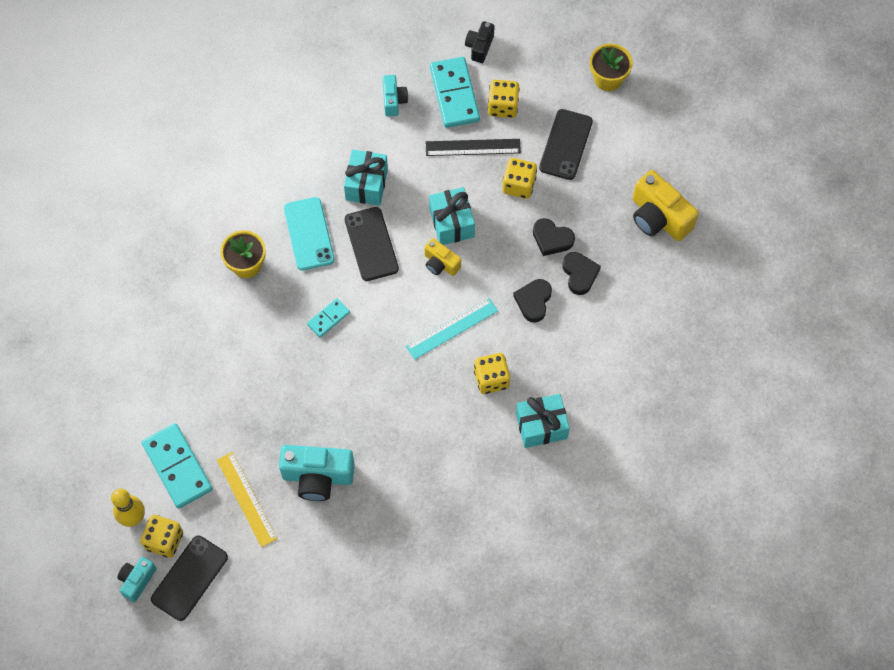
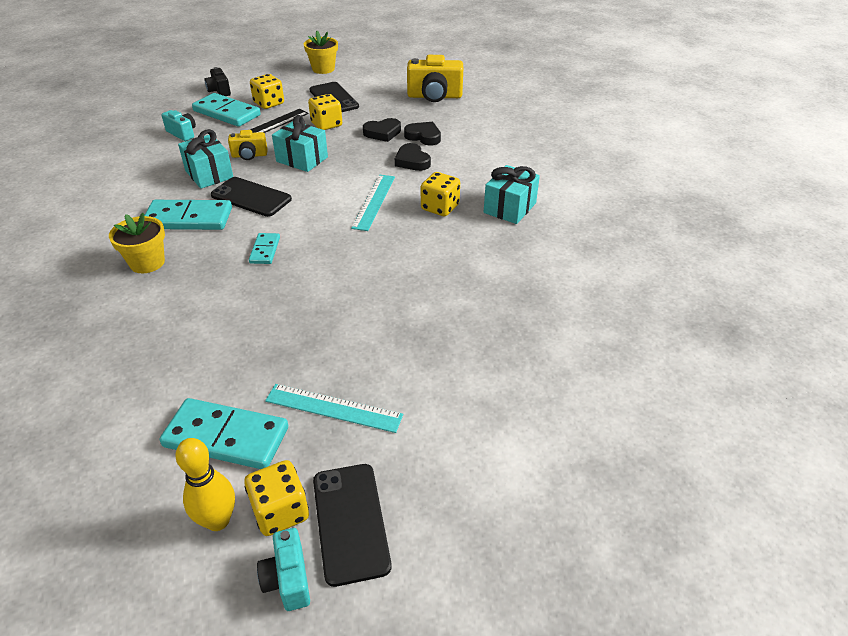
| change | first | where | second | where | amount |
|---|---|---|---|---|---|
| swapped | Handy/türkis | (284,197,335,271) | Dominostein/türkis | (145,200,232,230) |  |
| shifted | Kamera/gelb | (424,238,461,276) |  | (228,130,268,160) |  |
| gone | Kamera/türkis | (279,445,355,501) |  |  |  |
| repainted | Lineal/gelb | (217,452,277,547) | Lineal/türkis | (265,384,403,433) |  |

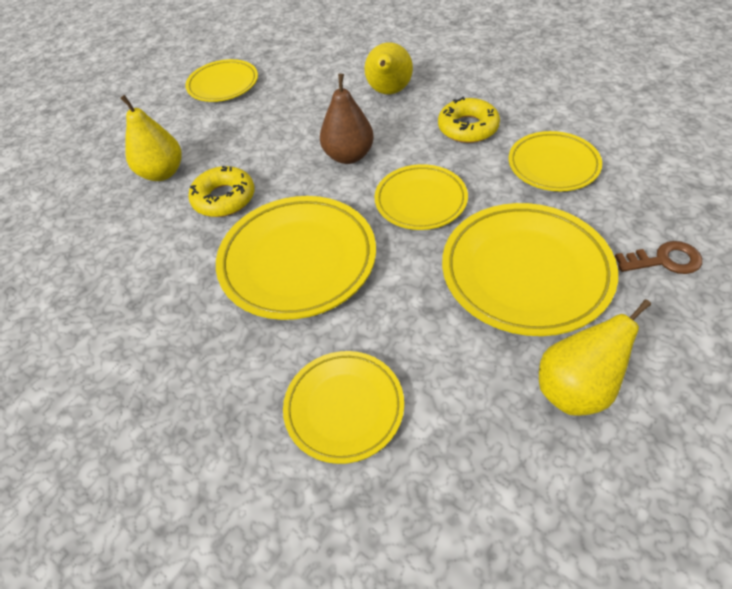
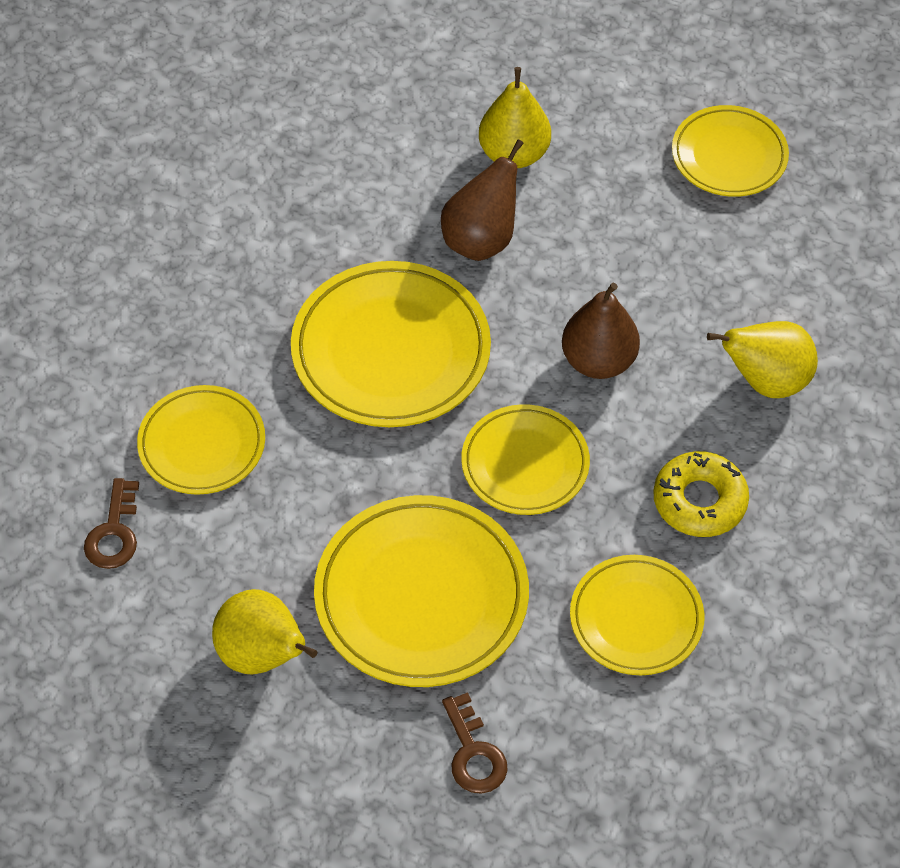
| change | first | where | second | where | amount |
|---|---|---|---|---|---|
| swapped | Donut/gelb | (188,166,254,217) | Birne/braun | (441,139,523,261) |  |
| new |  |  | Schlüssel/braun | (84,478,139,569) |  |

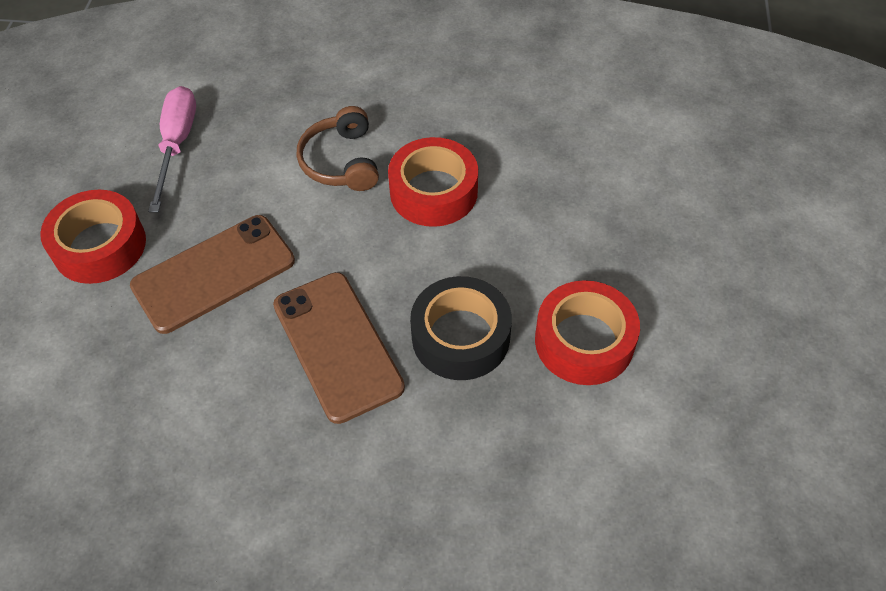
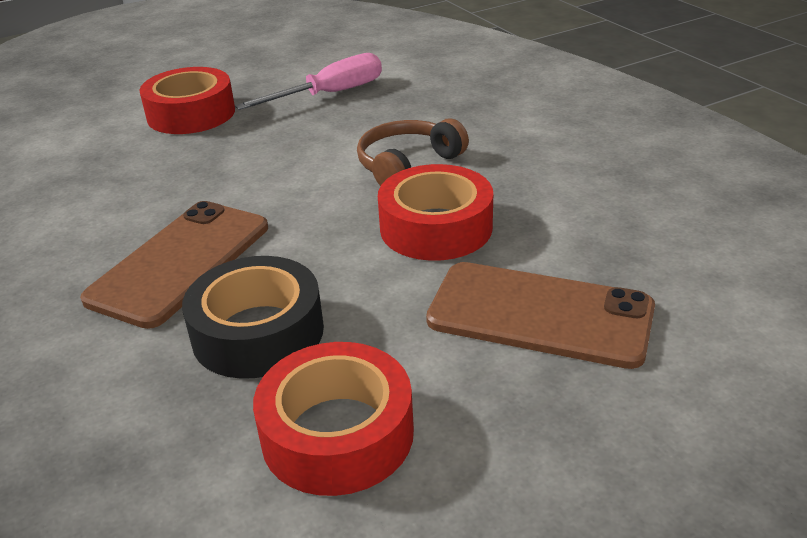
| change | first | where | second | where | amount |
|---|---|---|---|---|---|
| shifted | Handy/braun | (130,215,295,334) |  | (426,262,655,369) |  |

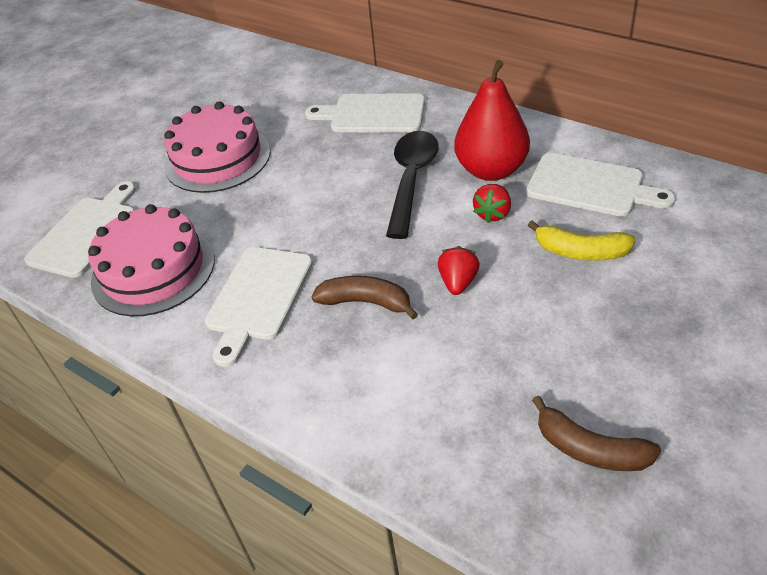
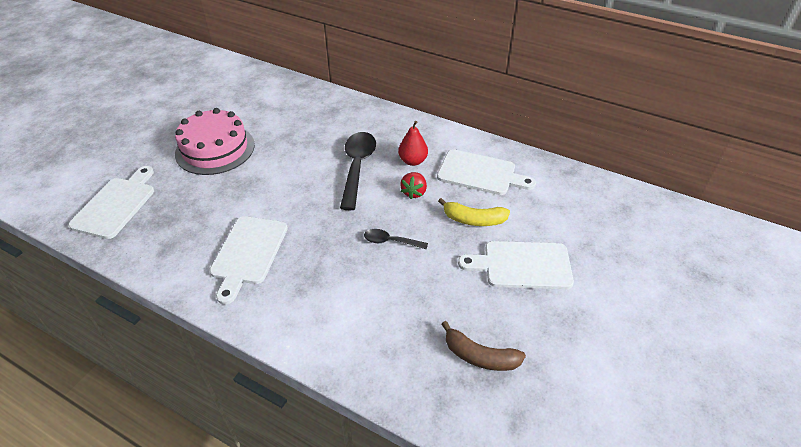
| change | first | where | second | where | amount |
|---|---|---|---|---|---|
| scaled | Birne/rot | (454,60,530,181) |  | (398,121,428,166) | x0.58 |
| shifted | Schneidebrett/weiß | (305,93,425,133) |  | (458,241,574,289) |  |
| gone | Kuchen/rosa | (88,204,215,316) |  |  |  |
| swapped | Erdbeere/rot | (438,246,480,295) | Löffel/schwarz | (364,229,428,249) |  |
| gone | Banane/braun | (311,276,418,320) |  |  |  |

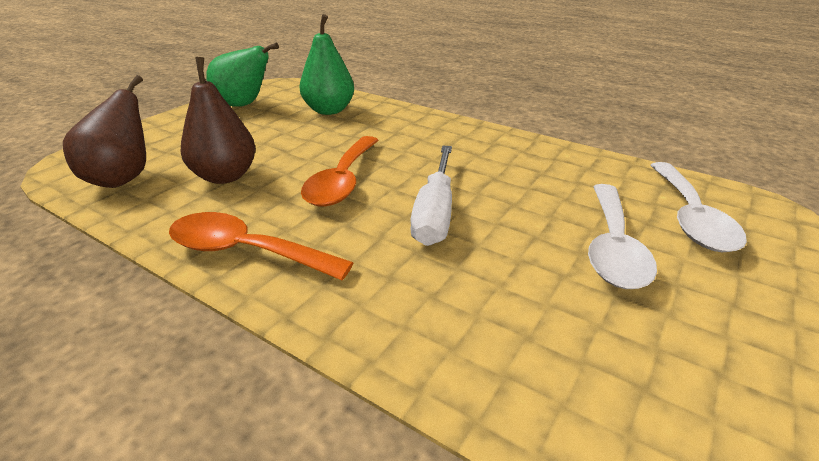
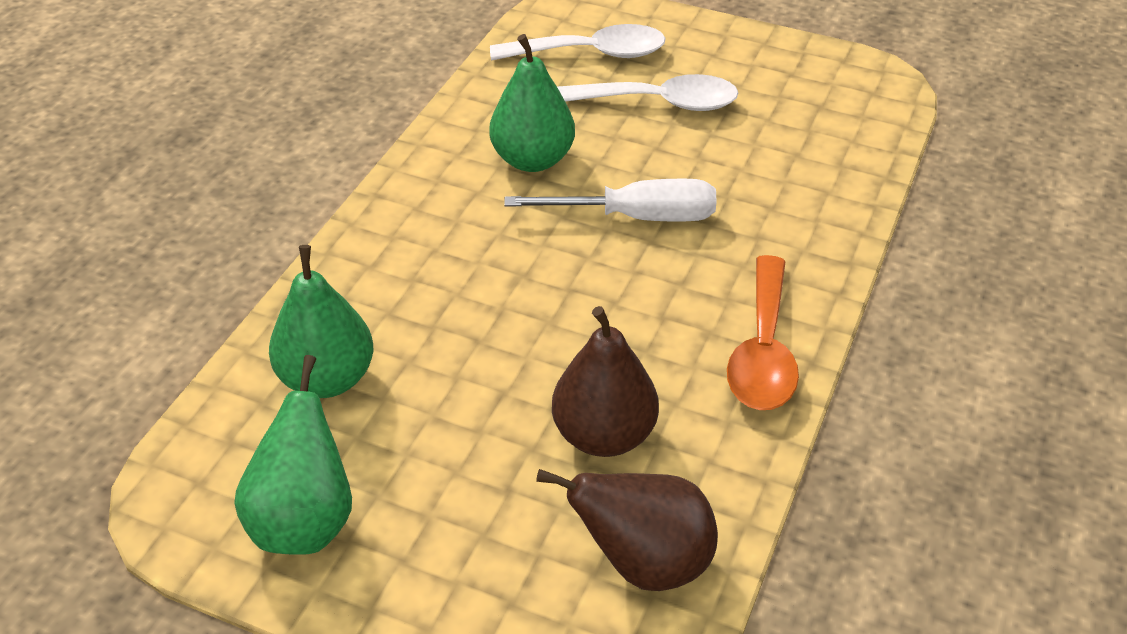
| change | first | where | second | where | amount |
|---|---|---|---|---|---|
| gone | Löffel/orange | (301,136,379,207) |  |  |  |
| new |  |  | Birne/grün | (489,34,575,172) |  |

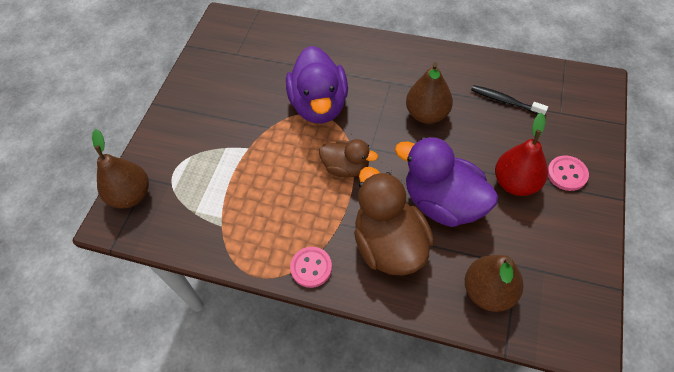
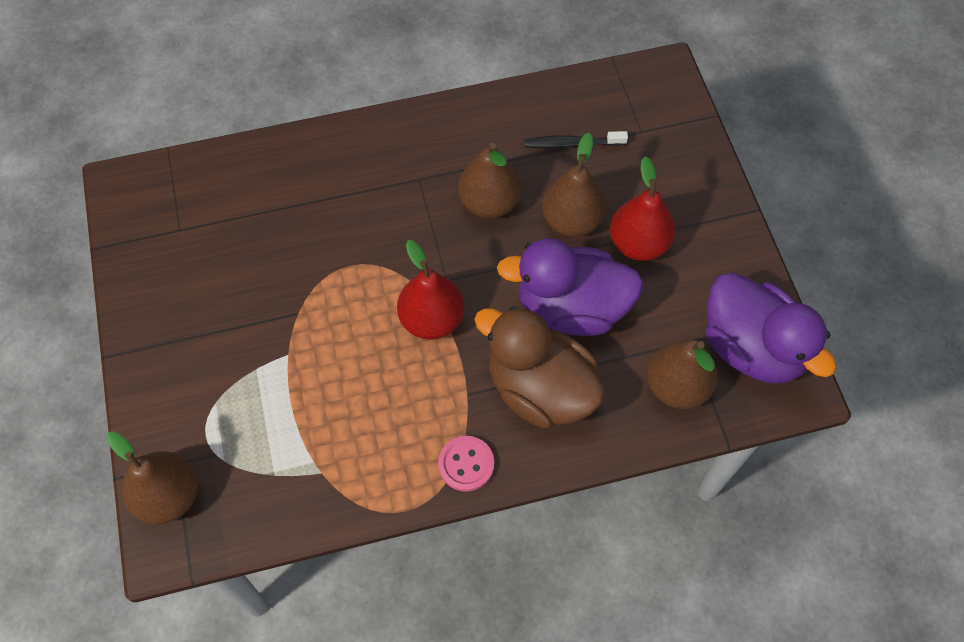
| change | first | where | second | where | amount |
|---|---|---|---|---|---|
| shifted | Ente/lila | (286,46,348,123) |  | (706,273,836,384) |  |
| swapped | Ente/braun | (319,139,378,177) | Birne/rot | (397,240,464,340) |  |
| gone | Knopf/rosa | (548,155,589,191) |  |  |  |
| new |  |  | Birne/braun | (542,133,606,237) |  |

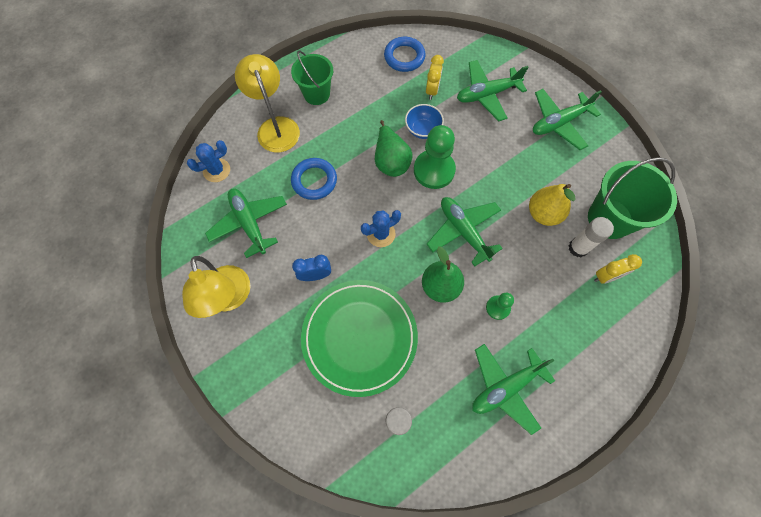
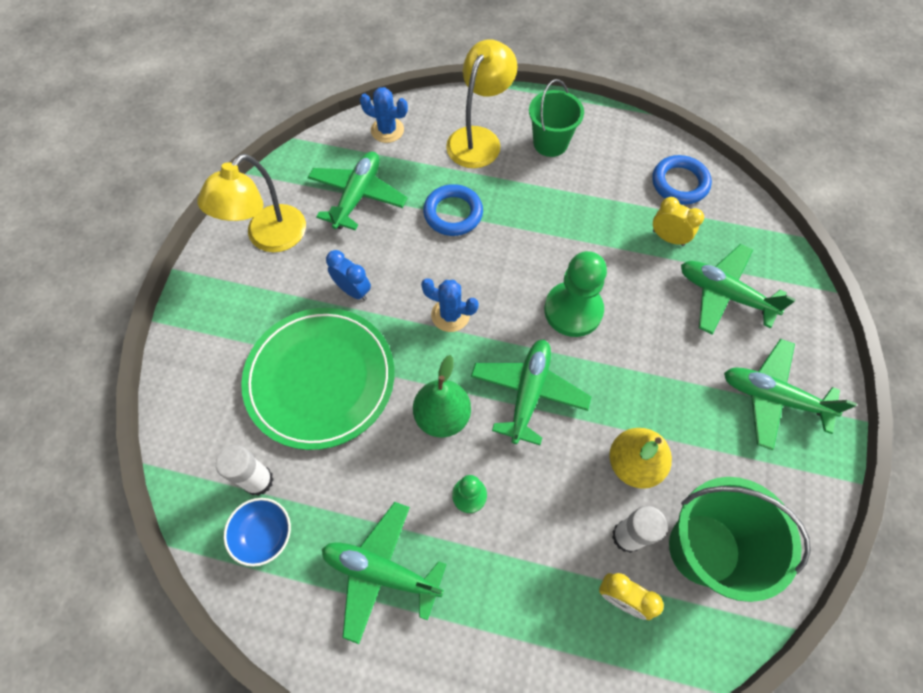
| change | first | where | second | where | amount |
|---|---|---|---|---|---|
| rotated | Wecker/gelb | (426,55,444,100) |  | (653,197,704,246) | 120 degrees counterclockwise |
| shifted | Schüssel/blau | (405,104,444,139) |  | (223,498,291,567) |  |
| gone | Birne/grün | (375,120,412,177) |  |  |  |

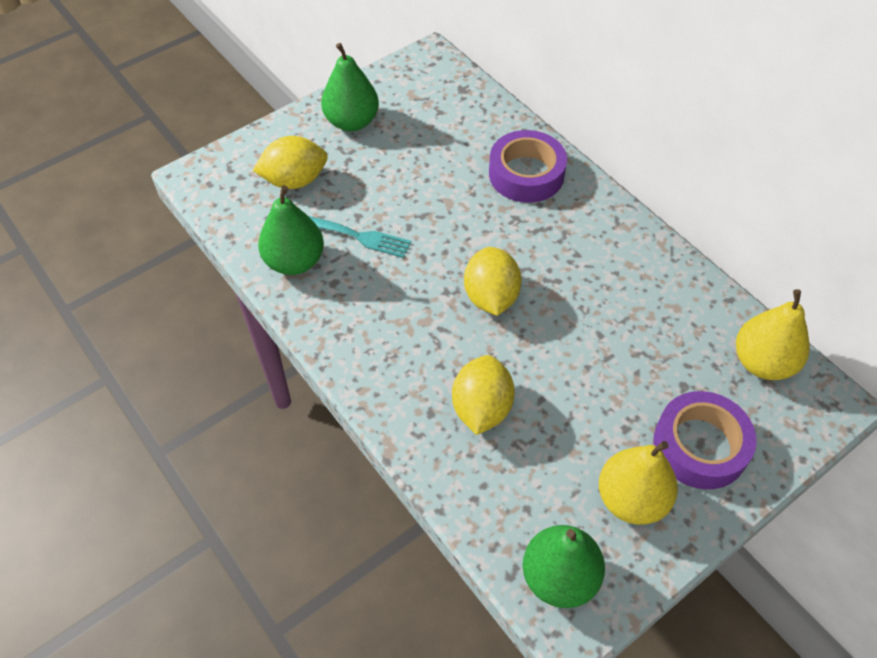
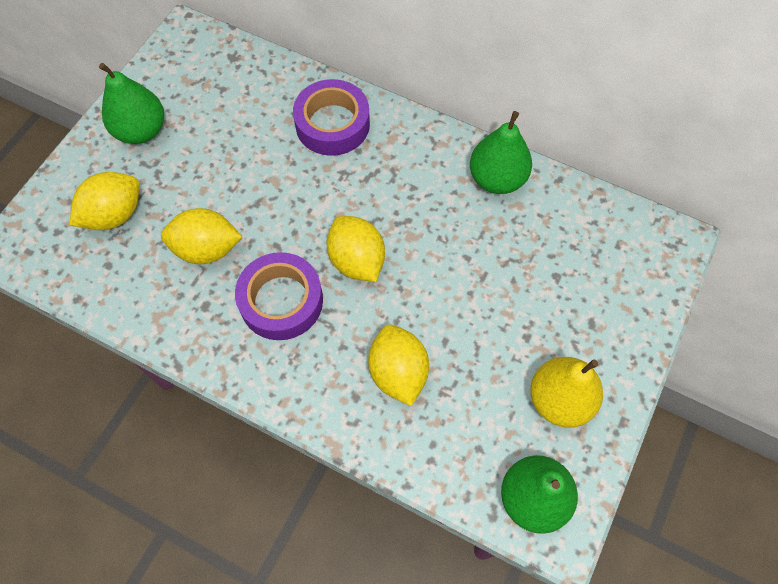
| change | first | where | second | where | amount |
|---|---|---|---|---|---|
| shifted | Birne/grün | (258,185,324,275) |  | (470,111,532,194) |  |
| swapped | Gabel/türkis | (308,216,411,258) | Zitrone/gelb | (161,208,242,264) |  |
| gone | Birne/gelb | (736,289,810,380) |  |  |  |
| shifted | Klebeband/lila | (653,391,757,489) |  | (235,252,323,340) |  |

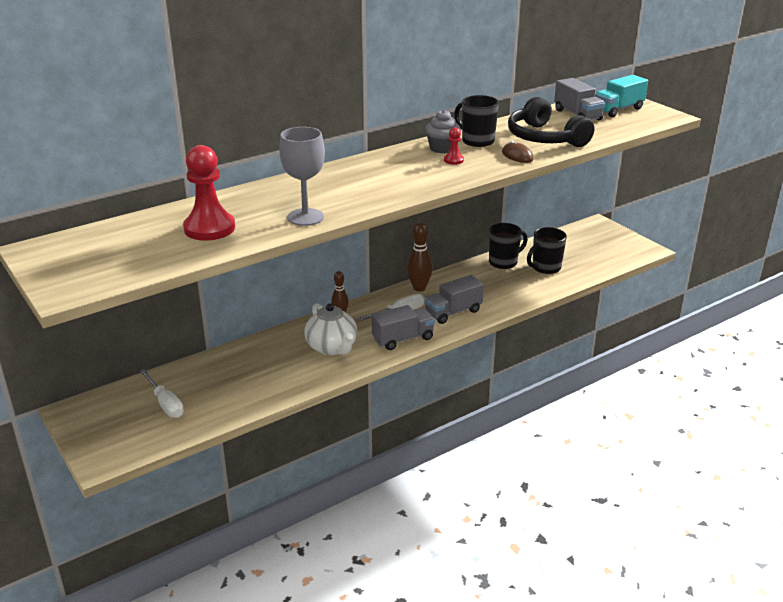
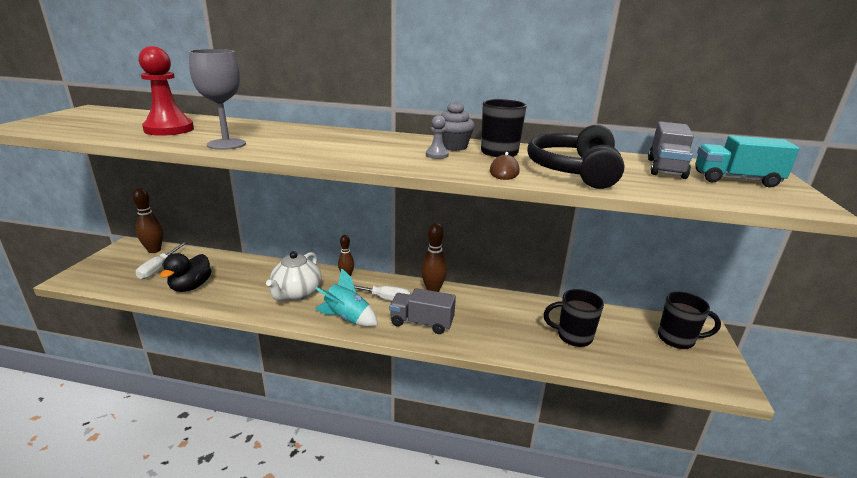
| change | first | where | second | where | amount |
|---|---|---|---|---|---|
| repainted | Bauer/rot | (444,127,464,165) | Bauer/grau | (426,115,449,159) |  |
| shifted | Tasse/schwarz | (489,223,528,269) |  | (658,292,721,349) |  |
| swapped | Lastwagen/grau | (372,305,435,350) | Rakete/türkis | (314,268,378,327) |  |
| new |  |  | Bowlingkegel/braun | (132,188,163,253) |  |
| new |  |  | Ente/schwarz | (160,253,211,292) |  |

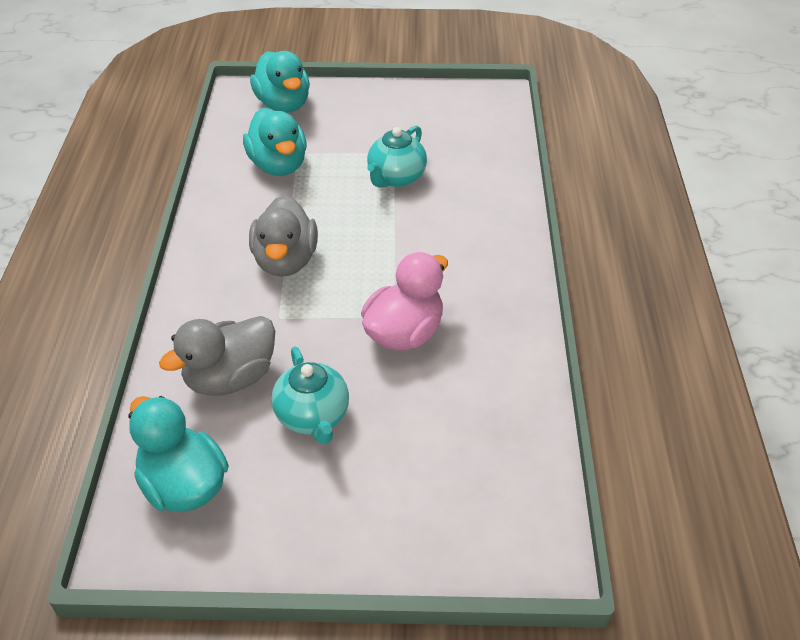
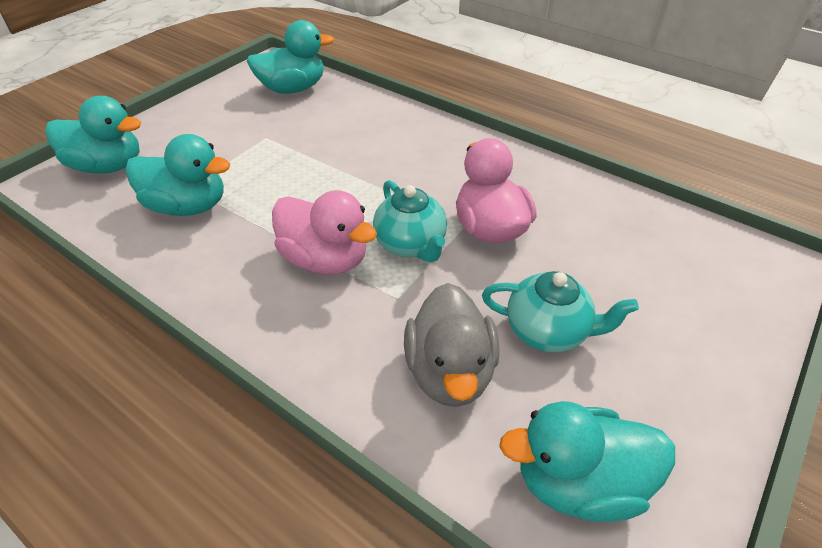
| change | first | where | second | where | amount |
|---|---|---|---|---|---|
| shifted | Teekanne/türkis | (367,125,427,188) |  | (373,180,447,262) |  |
| repainted | Ente/grau | (249,195,318,277) | Ente/rosa | (272,190,377,275) |  |
| new |  |  | Ente/türkis | (247,20,334,94) |  |

